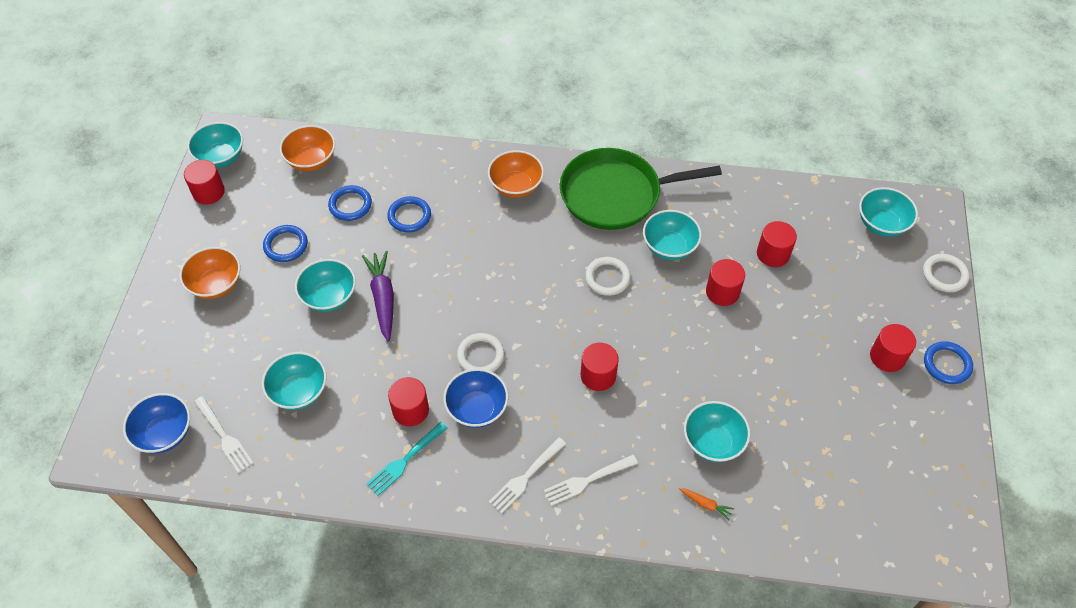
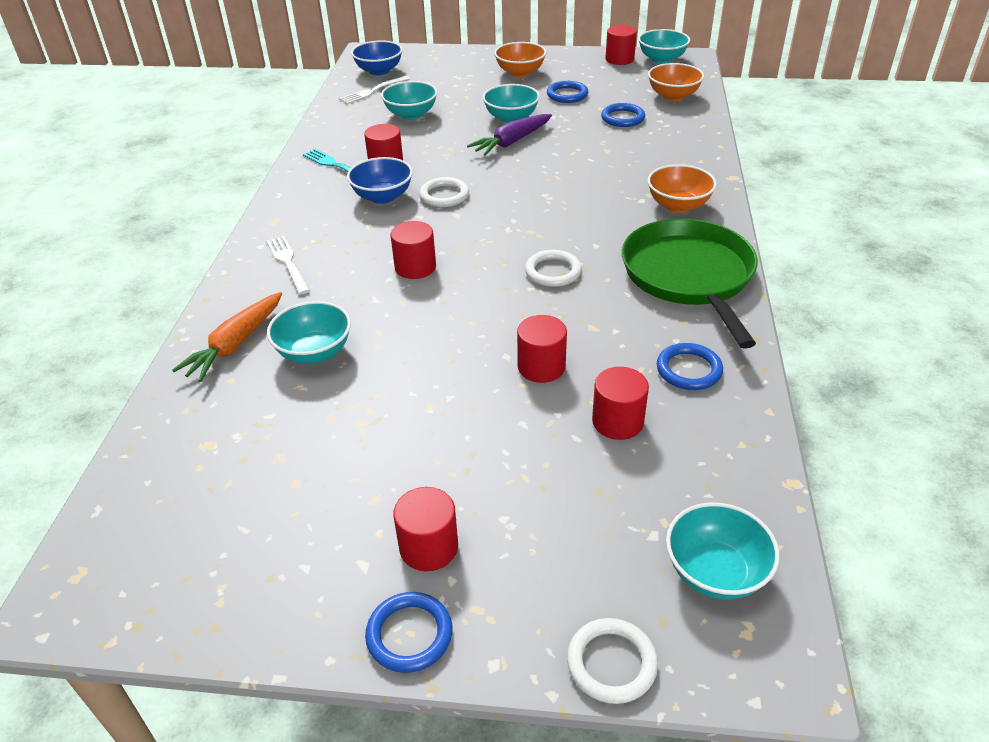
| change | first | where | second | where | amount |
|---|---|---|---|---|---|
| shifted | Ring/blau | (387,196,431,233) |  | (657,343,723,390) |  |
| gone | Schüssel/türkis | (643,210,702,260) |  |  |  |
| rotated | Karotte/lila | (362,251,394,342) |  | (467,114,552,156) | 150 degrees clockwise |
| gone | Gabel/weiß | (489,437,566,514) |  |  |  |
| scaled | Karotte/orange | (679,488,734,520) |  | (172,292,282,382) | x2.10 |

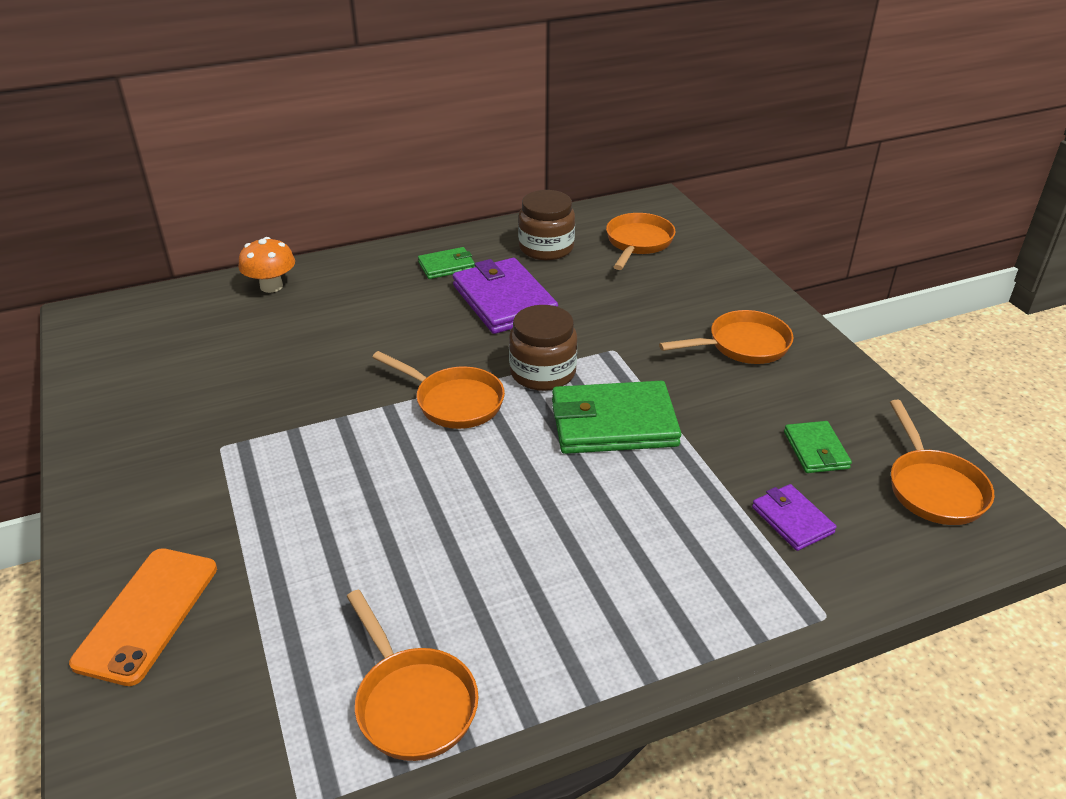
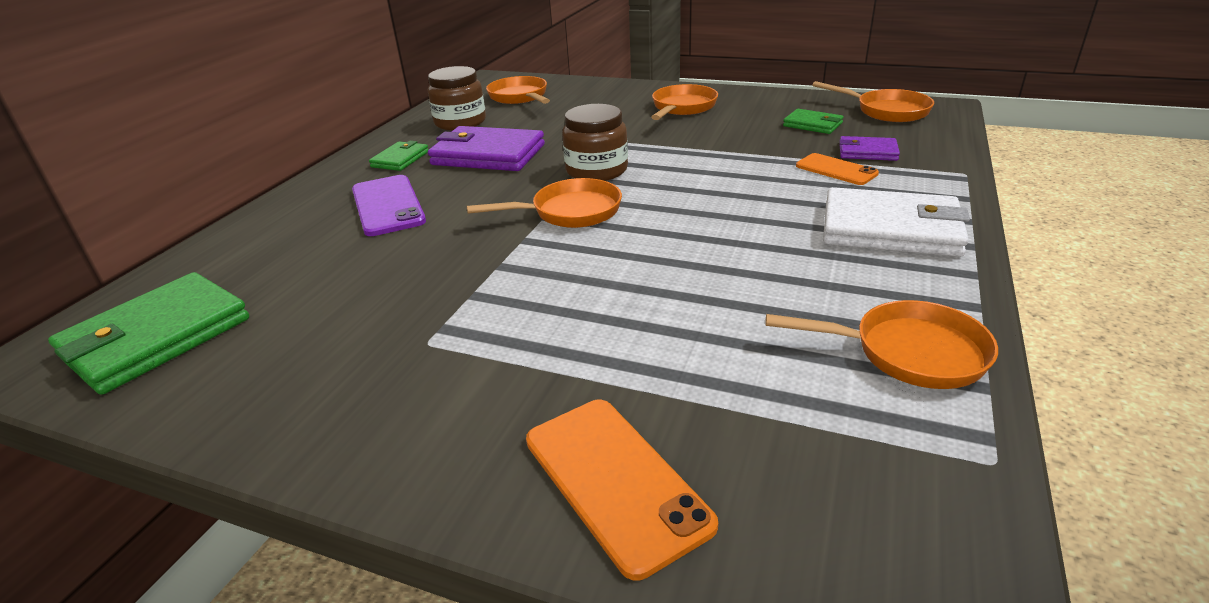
| change | first | where | second | where | amount |
|---|---|---|---|---|---|
| gone | Pilz/orange | (238,237,295,293) |  |  |  |
| shifted | Geldbörse/grün | (552,381,681,454) |  | (48,272,249,395) |  |
| new |  |  | Handy/orange | (796,153,879,185) |  |
| new |  |  | Handy/lila | (352,175,426,236) |  |
| new |  |  | Geldbörse/weiß | (823,187,970,257) |  |

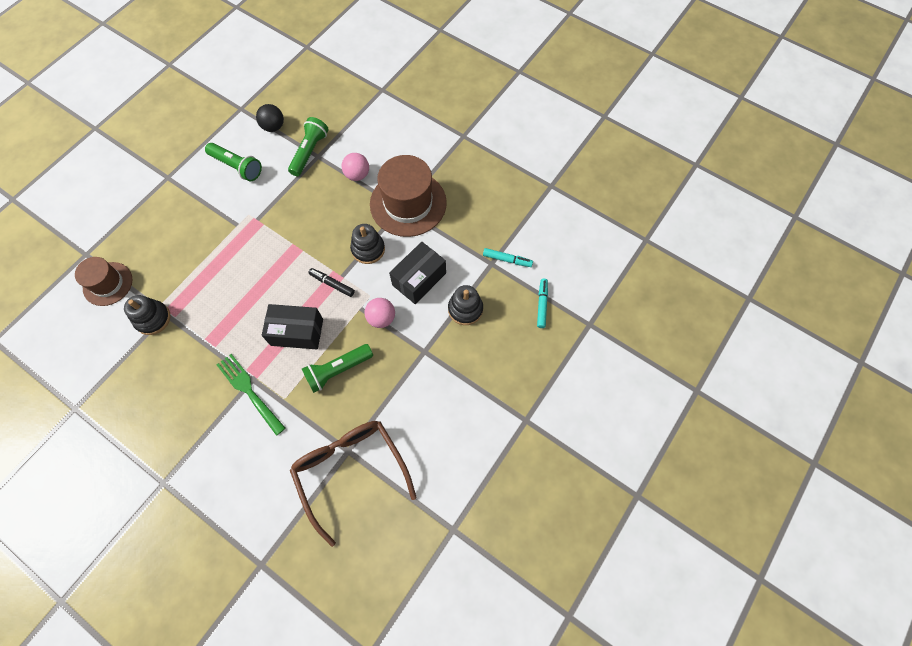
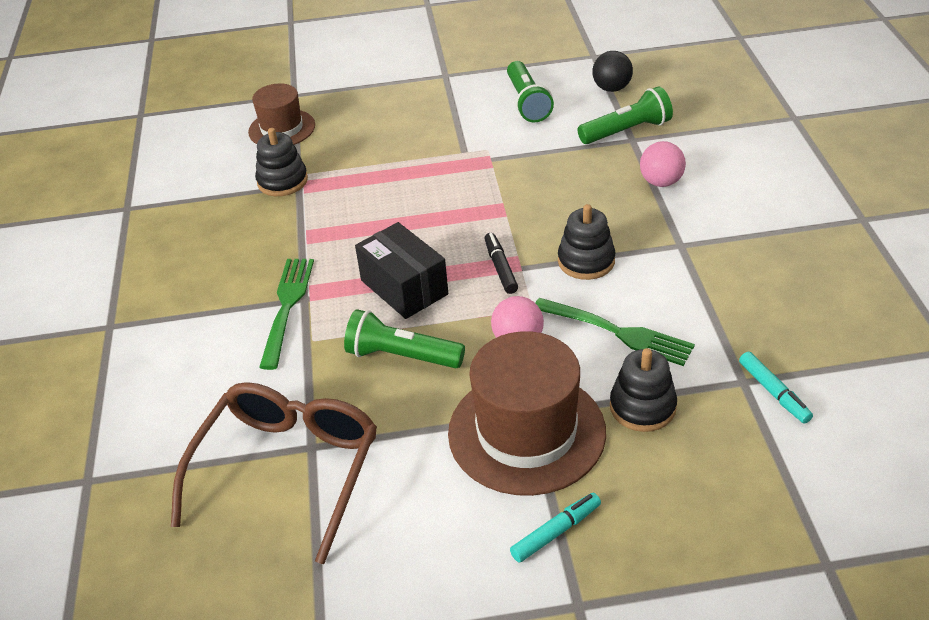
| change | first | where | second | where | amount |
|---|---|---|---|---|---|
| shifted | Hut/braun | (370,155,447,237) |  | (448,331,606,496) |  |
| swapped | Schachtel/schwarz | (389,242,446,304) | Gabel/grün | (535,298,695,366) |  |
| shifted | Filzstift/türkis | (537,279,548,328) |  | (510,493,601,562) |  |

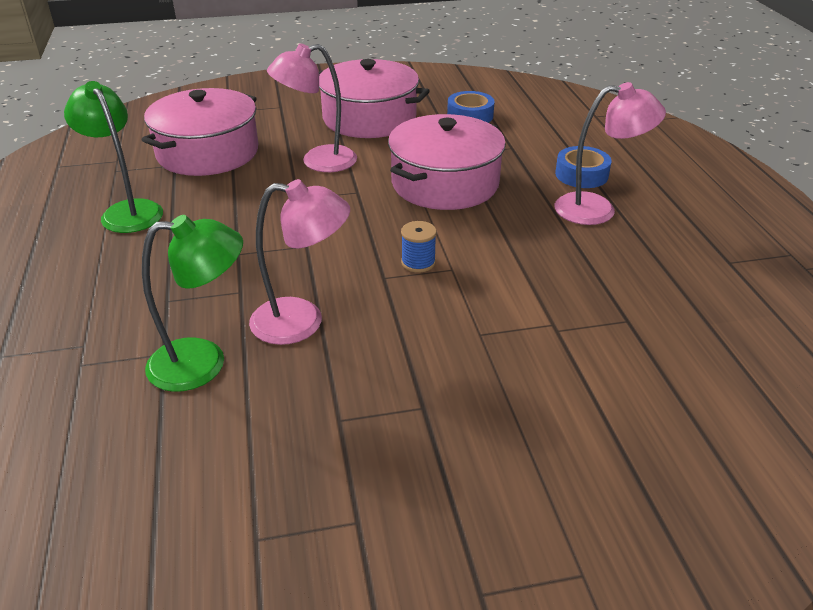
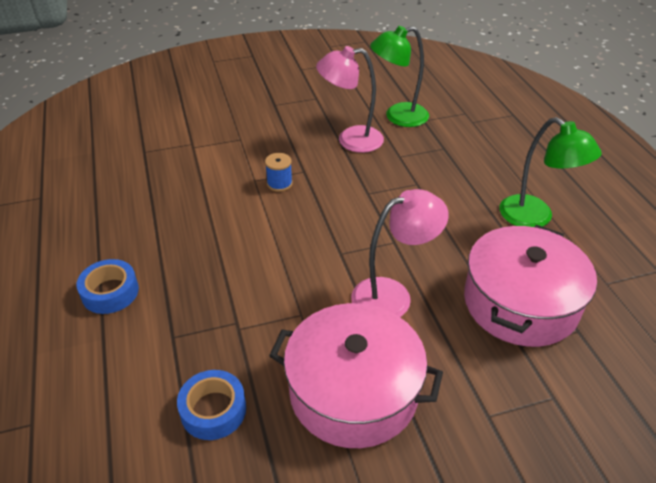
| change | first | where | second | where | amount |
|---|---|---|---|---|---|
| gone | Lampe/rosa | (555,82,666,225) |  |  |  |
| gone | Kochtopf/rosa | (388,114,506,210) |  |  |  |

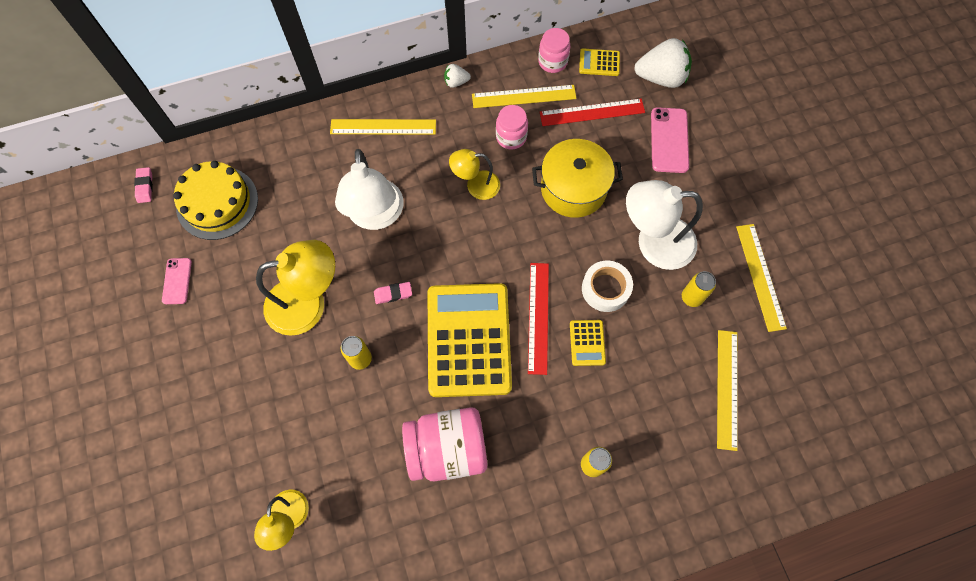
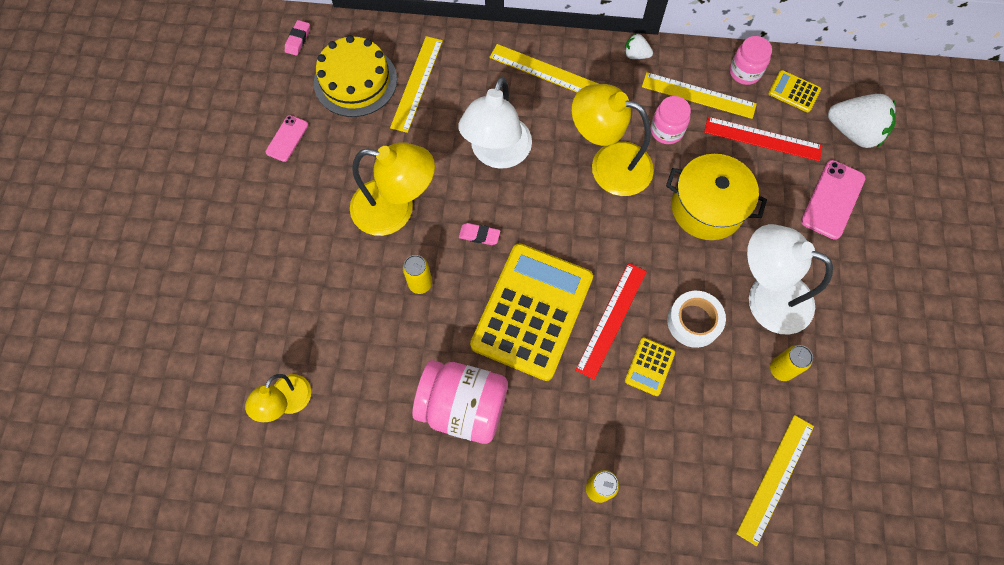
| change | first | where | second | where | amount |
|---|---|---|---|---|---|
| scaled | Lampe/gelb | (449,149,500,200) |  | (572,84,654,196) | x1.72 |
| shifted | Lineal/gelb | (736,224,787,332) |  | (390,36,443,133) |  |

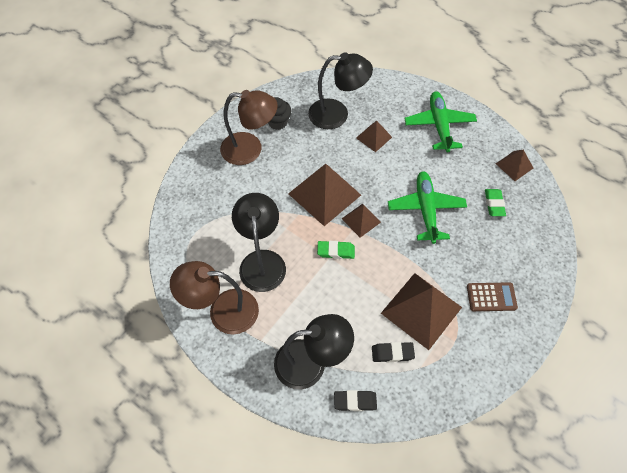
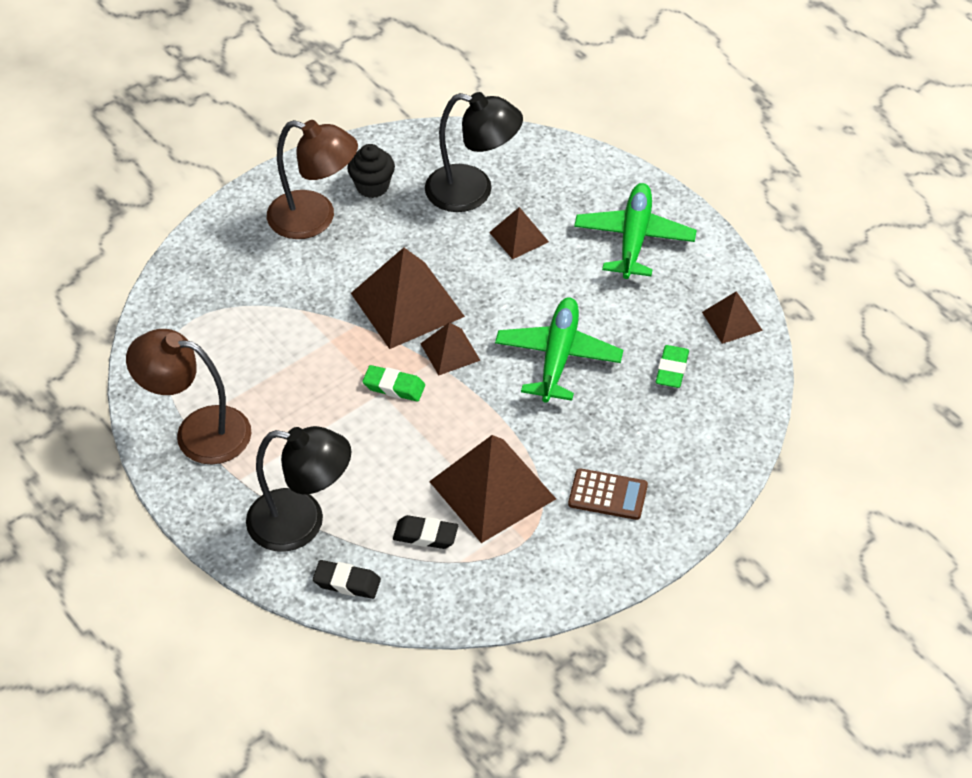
| change | first | where | second | where | amount |
|---|---|---|---|---|---|
| gone | Lampe/schwarz | (232,193,286,292) |  |  |  |

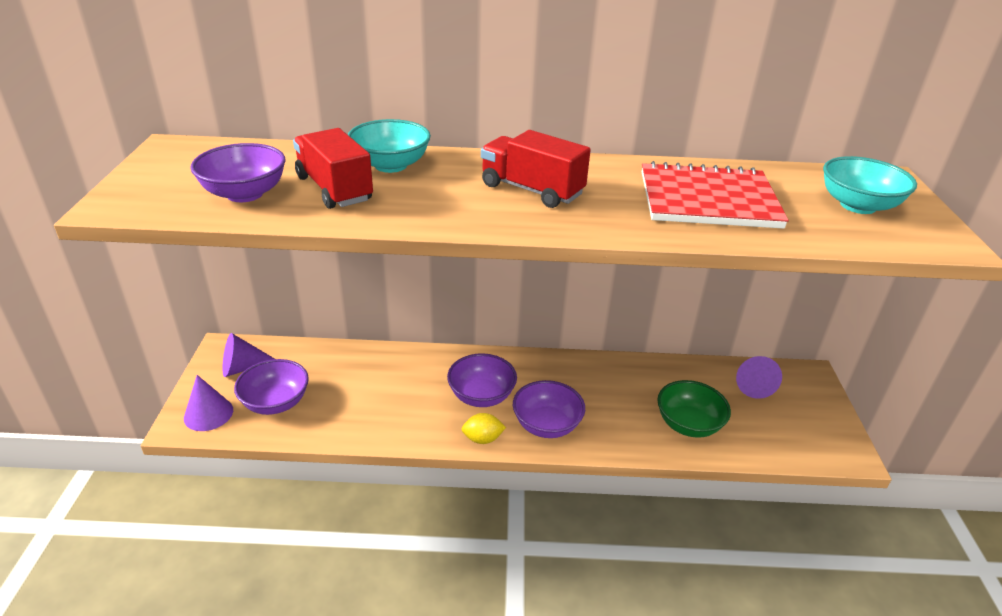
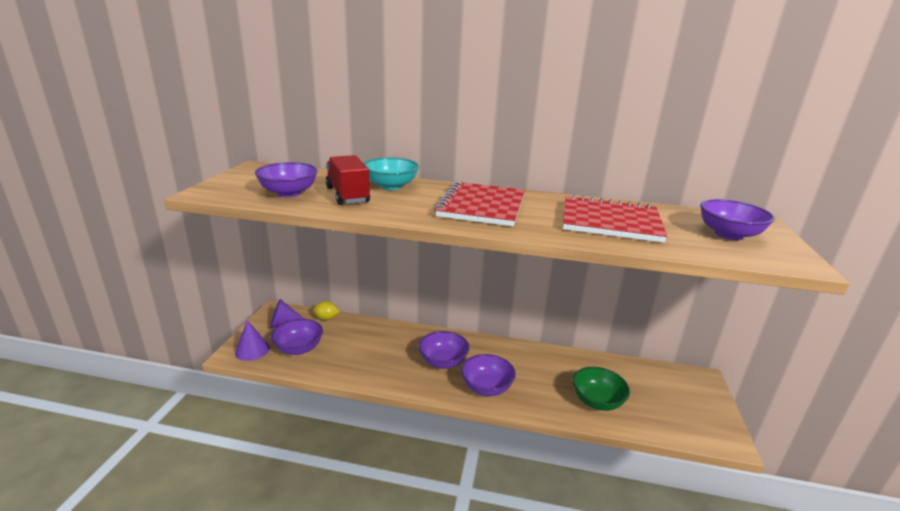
| change | first | where | second | where | amount |
|---|---|---|---|---|---|
| swapped | Lastwagen/rot | (481,130,591,208) | Notizbuch/rot | (434,182,525,226) |  |
| repainted | Schüssel/türkis | (823,156,917,214) | Schüssel/lila | (700,199,775,240) |  |
| gone | Kegel/lila | (736,356,782,399) |  |  |  |
| shifted | Zitrone/gelb | (462,413,506,444) |  | (313,301,340,320) |  |

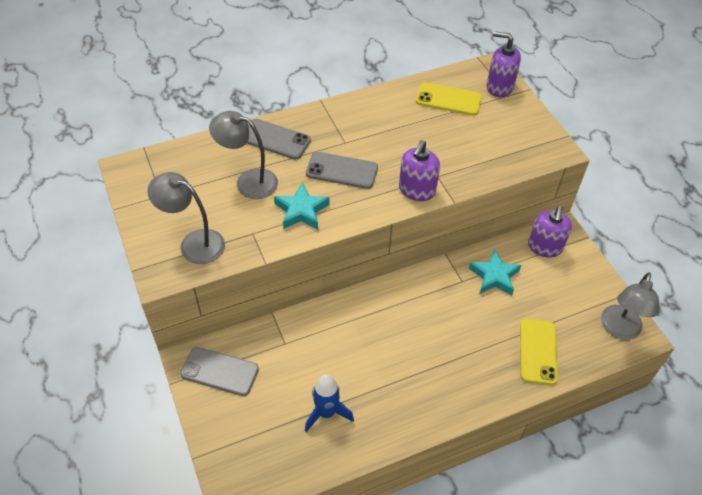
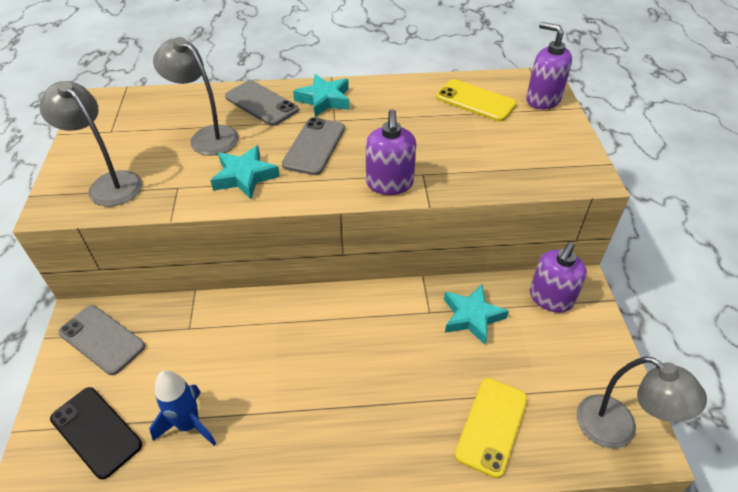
| change | first | where | second | where | amount |
|---|---|---|---|---|---|
| rotated | Seifenspender/lila | (399,140,440,201) |  | (366,109,416,195) | 45 degrees counterclockwise |
| rotated | Handy/grau | (306,152,378,189) |  | (282,117,345,175) | 75 degrees clockwise |
| rotated | Lampe/grau | (601,272,659,340) |  | (576,356,707,449) | 90 degrees counterclockwise |
| new |  |  | Stern/türkis | (293,74,350,117) |  |
| new |  |  | Handy/schwarz | (50,387,142,479) |  |

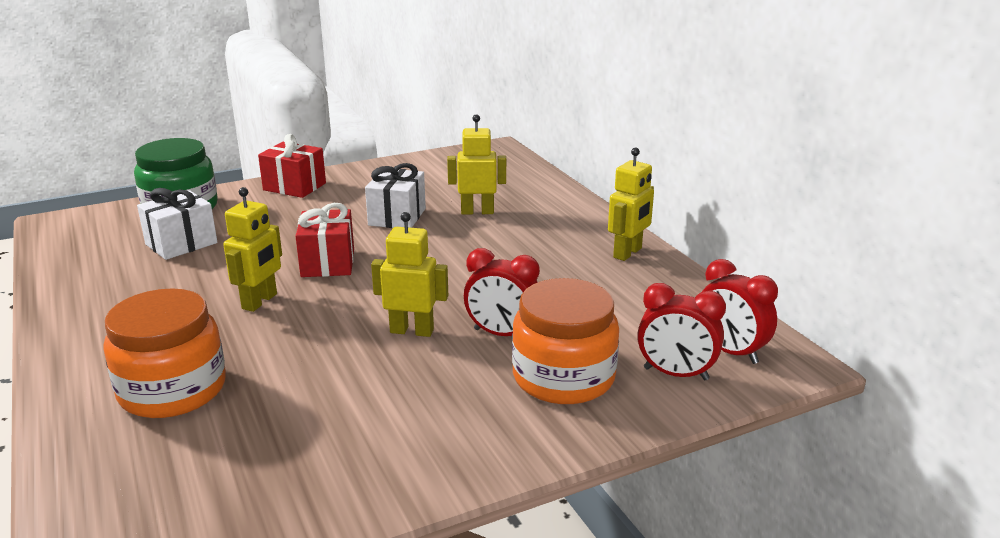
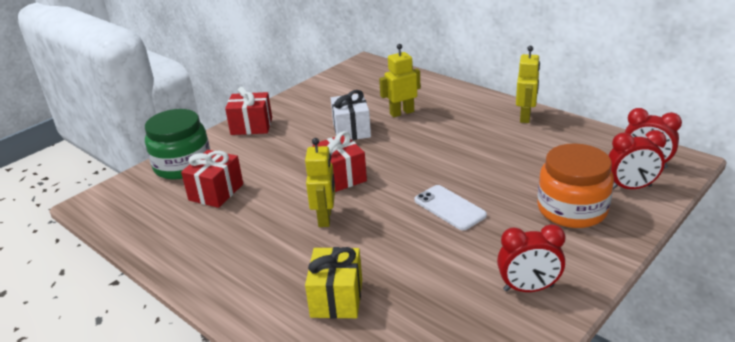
| change | first | where | second | where | amount |
|---|---|---|---|---|---|
| repainted | Geschenk/weiß | (137,188,217,260) | Geschenk/rot | (181,150,243,208) |  |
| swapped | Roboter/gelb | (371,212,448,337) | Handy/weiß | (415,185,487,230) |  |
| shifted | Wecker/rot | (464,248,540,336) |  | (497,224,565,292) |  |
| swapped | Einmachglas/orange | (103,288,226,418) | Geschenk/gelb | (305,247,362,319) |  |

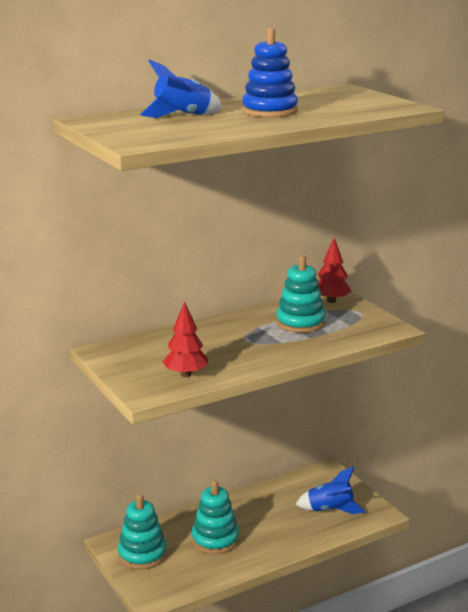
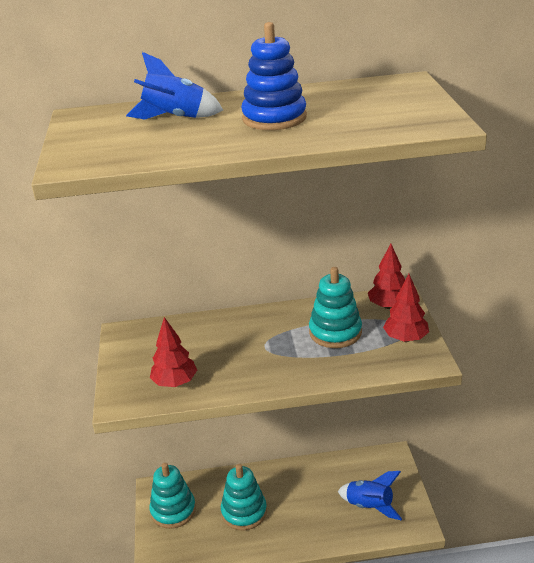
| change | first | where | second | where | amount |
|---|---|---|---|---|---|
| new |  |  | Baum/rot | (383,274,429,342) |  |

